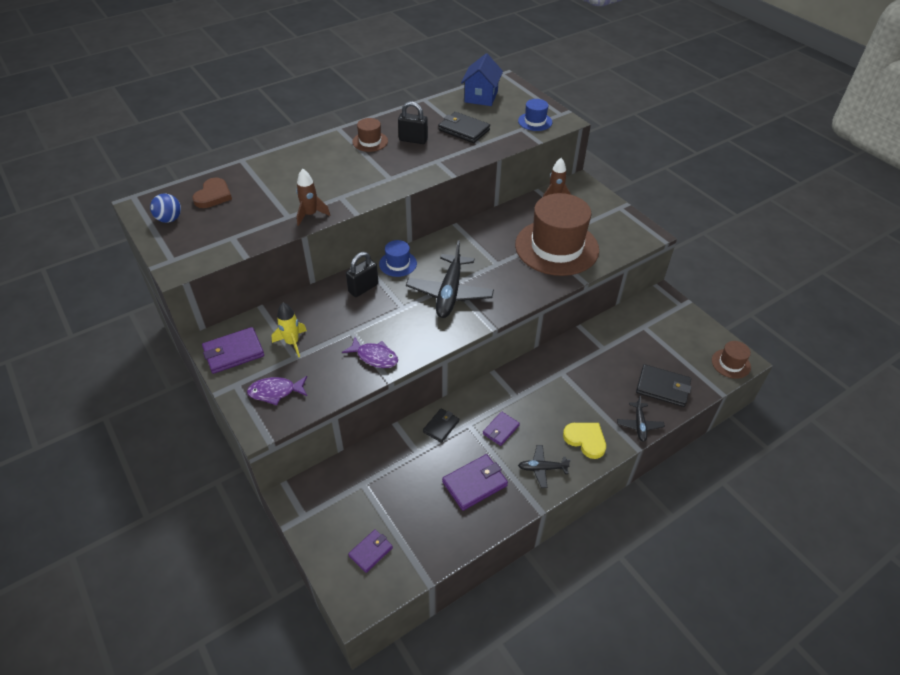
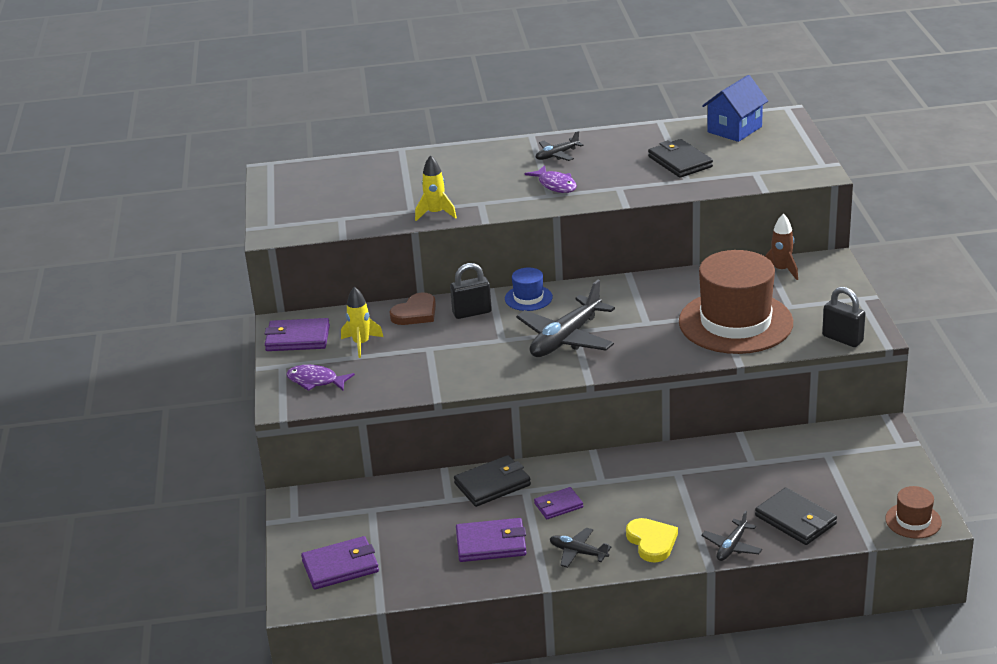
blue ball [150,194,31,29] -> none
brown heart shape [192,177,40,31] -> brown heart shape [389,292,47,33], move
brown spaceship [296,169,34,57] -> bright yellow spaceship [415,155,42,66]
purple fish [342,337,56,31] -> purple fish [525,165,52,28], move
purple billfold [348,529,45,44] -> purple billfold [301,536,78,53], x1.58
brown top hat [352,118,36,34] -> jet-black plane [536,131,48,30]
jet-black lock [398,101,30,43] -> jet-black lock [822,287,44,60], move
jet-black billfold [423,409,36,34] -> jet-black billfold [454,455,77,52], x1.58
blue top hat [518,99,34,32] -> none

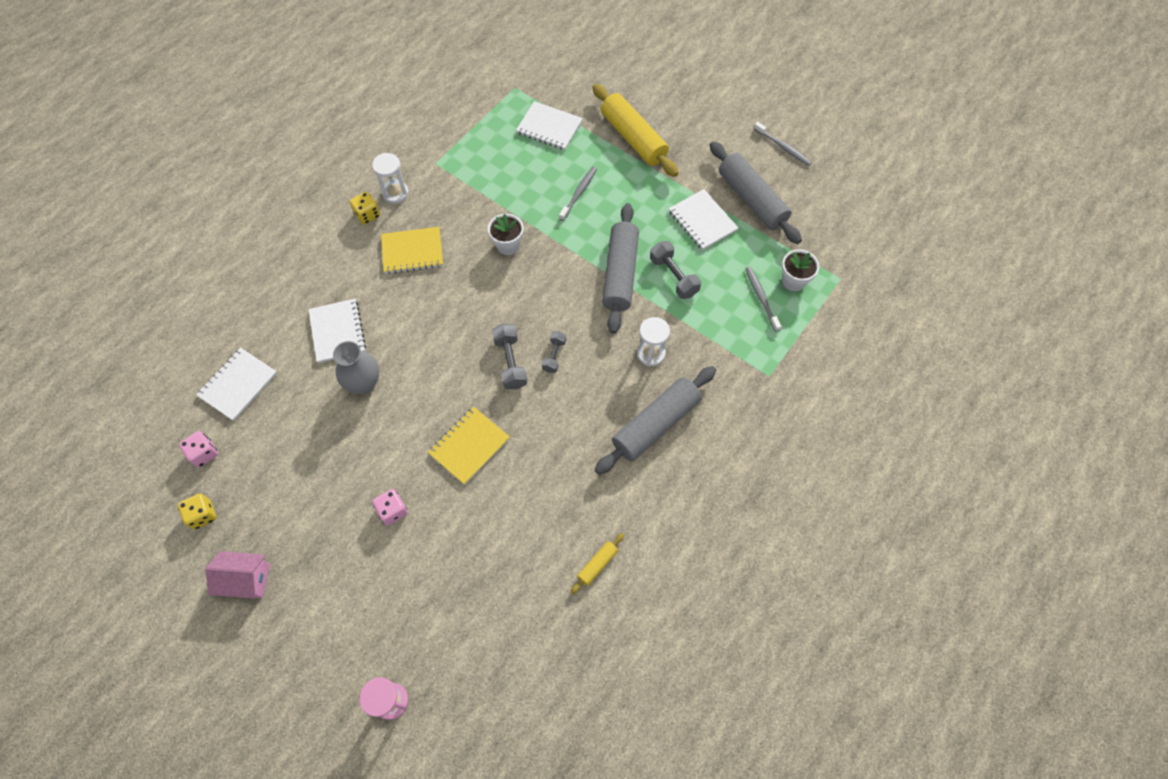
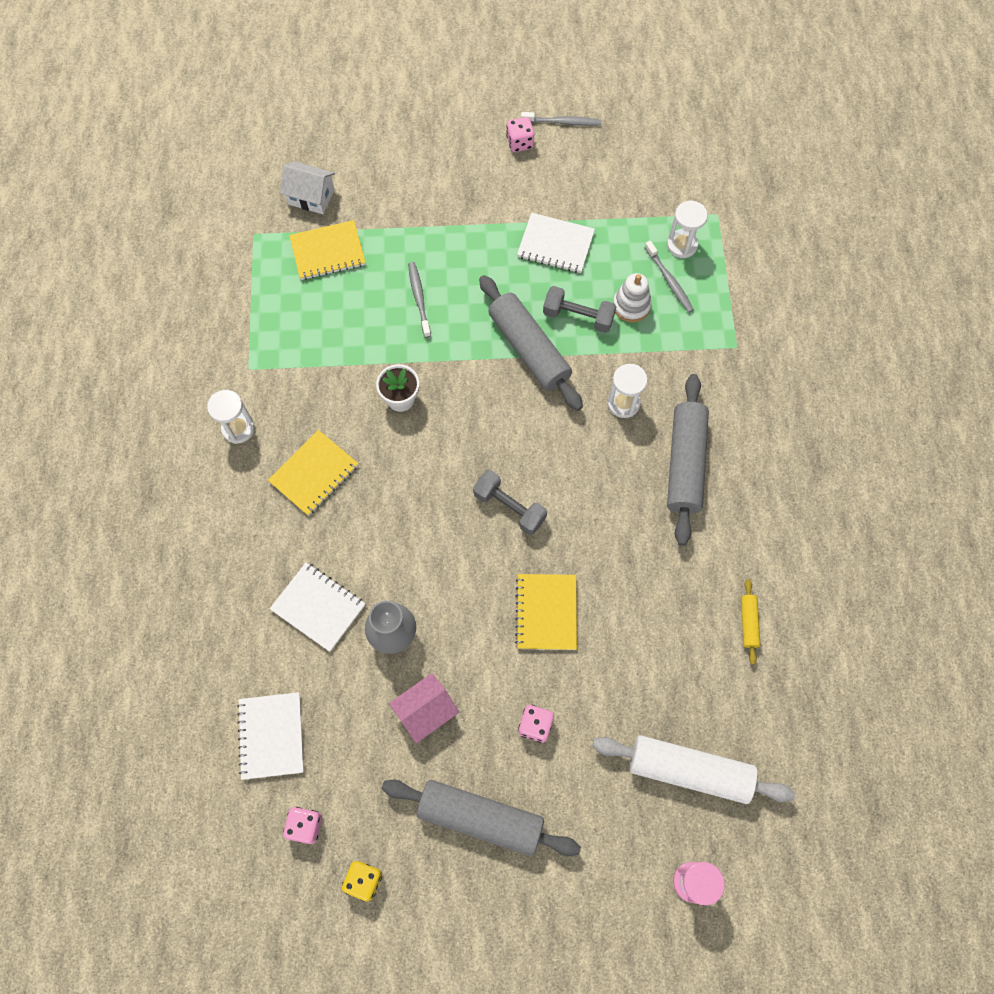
rosy house [205,551,65,48] -> rosy house [389,673,70,70], move
bright yellow dice [350,192,30,33] -> none
snow-white exercise book [516,101,67,49] -> bright yellow exercise book [289,220,77,60]
gray dumbbell [542,331,24,42] -> none
bright yellow pastry roller [593,84,86,93] -> none
gray pastry roller [710,141,92,103] -> gray pastry roller [382,780,199,76], move
gray toothbrush [745,267,37,65] -> gray toothbrush [644,241,50,72], 150 degrees counterclockwise
snow-white plant pot [782,249,37,42] -> snow-white sand timer [667,201,41,57]
none -> snow-white house [280,162,55,52]
none -> rosy dice [506,117,28,35]
none -> snow-white pastry roller [592,735,203,69]
none -> snow-white ring stacker [613,273,39,49]

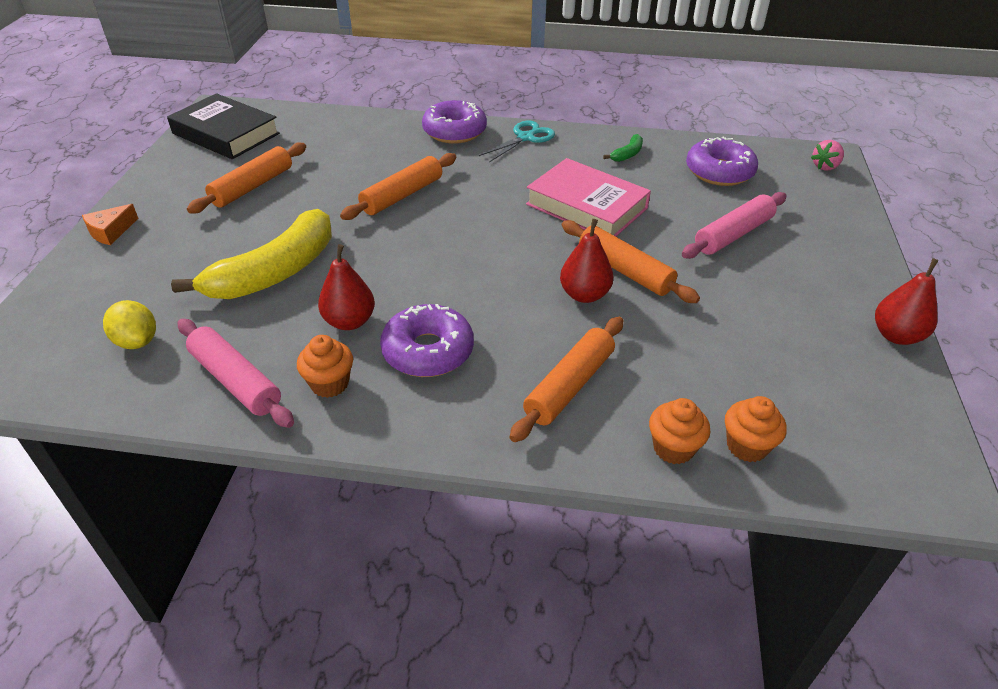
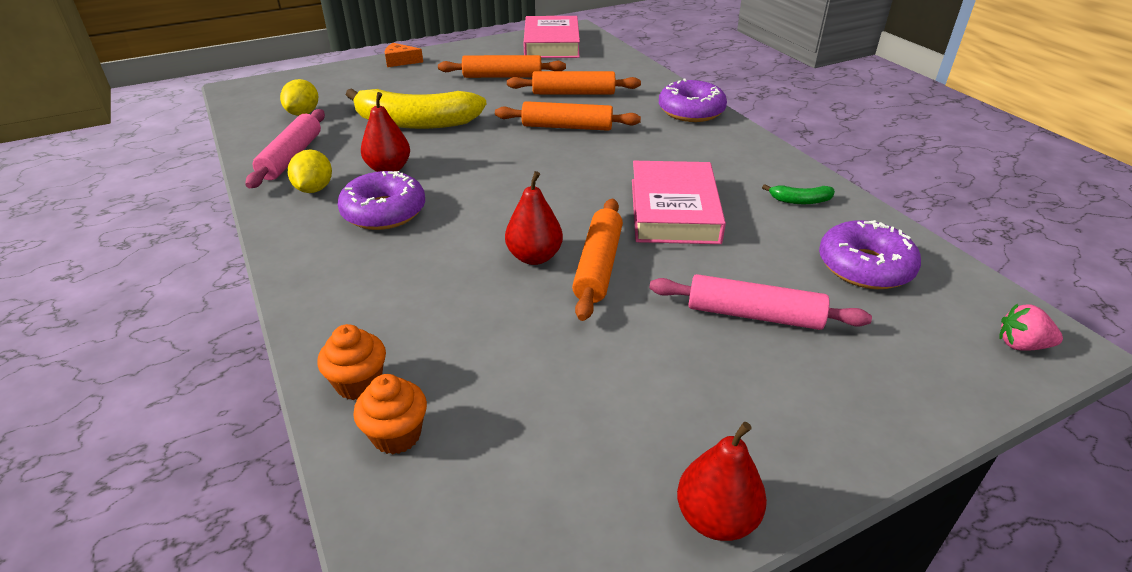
jet-black hardcover [167,93,113,66] -> rosy hardcover [523,16,57,42]
orange muffin [297,335,56,63] -> bright yellow citrus fruit [288,150,44,43]
aqua shears [479,121,76,41] -> none
orange pastry roller [509,317,114,125] -> orange pastry roller [507,71,134,23], move

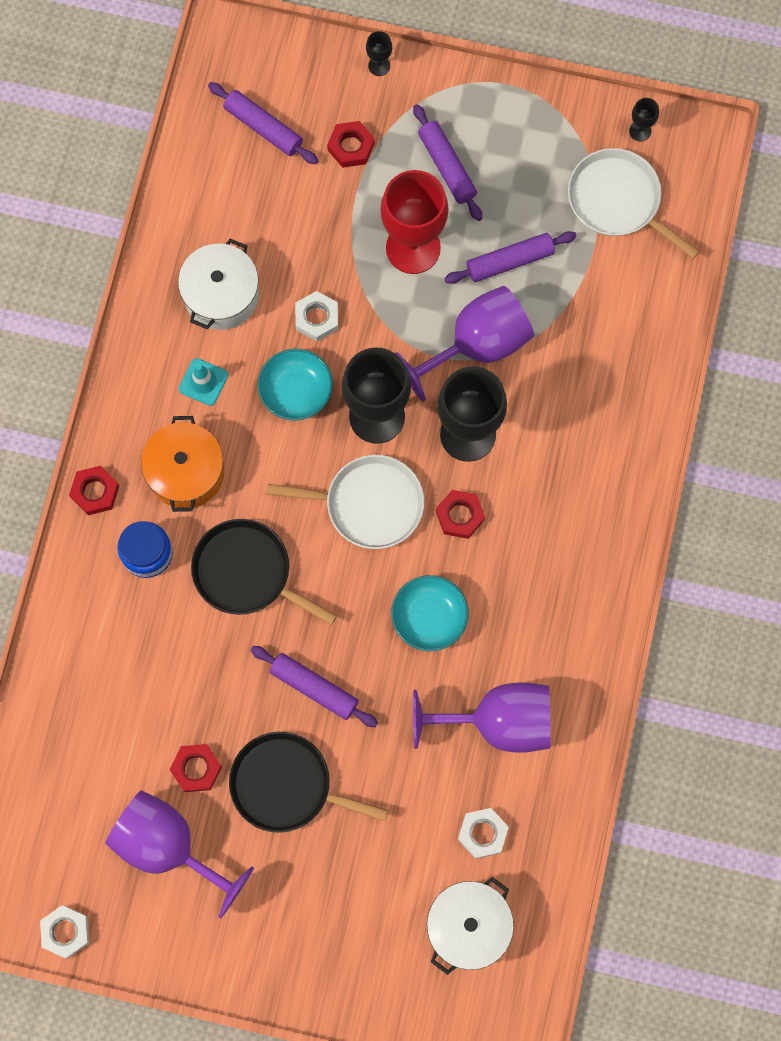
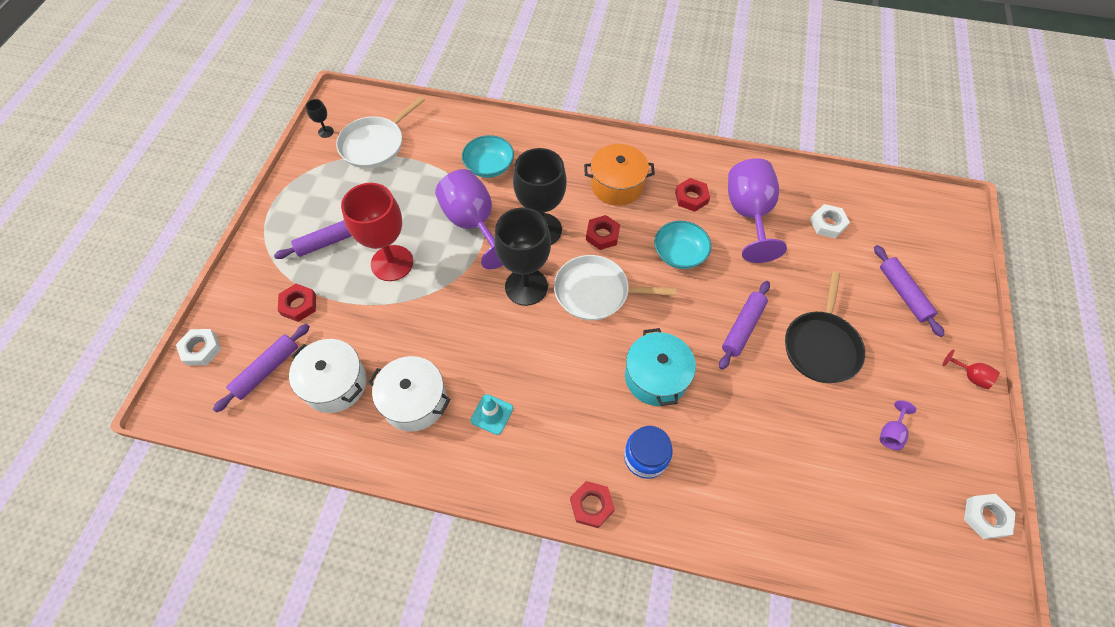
purple goblet [105,790,149,129] -> purple goblet [880,400,36,50], x0.41
orange stockpot [141,416,83,96] -> orange stockpot [584,144,71,62], move
red nut [169,744,53,48] -> red nut [675,178,35,34], move
jet-black pan [191,519,146,106] -> aqua stockpot [625,328,71,78]
aqua deep dish [258,349,75,72] -> aqua deep dish [462,135,52,43], move
snow-white pan [267,455,157,94] -> snow-white pan [554,255,122,65], 90 degrees counterclockwise
snow-white nut [295,291,43,50] -> snow-white nut [176,329,45,36], move
jet-black goblet [366,31,26,45] -> none
snow-white stockpot [427,877,87,98] -> snow-white stockpot [289,339,78,74], move
purple pastry roller [444,231,133,53] -> purple pastry roller [874,245,71,92], move
none -> red goblet [942,349,58,40]

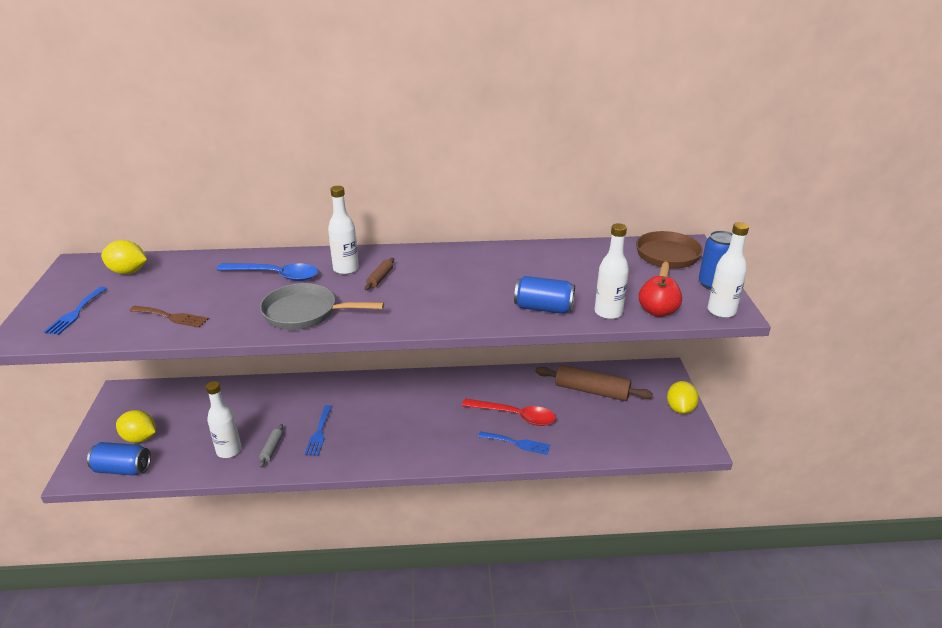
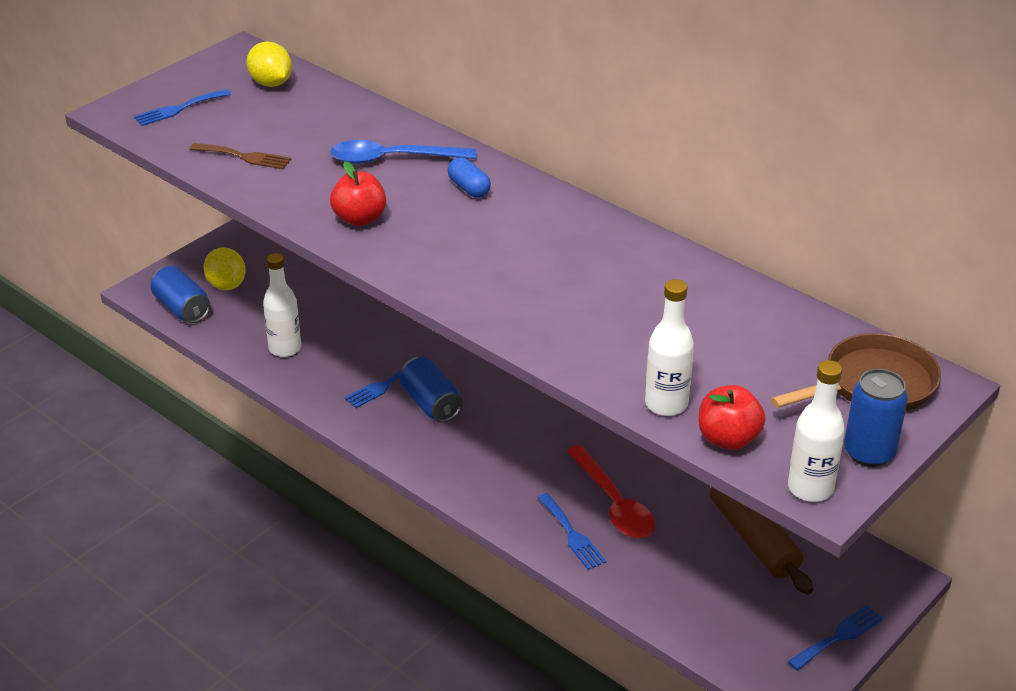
brown fork [129,306,80,22] -> brown fork [189,143,102,27], 45 degrees counterclockwise
blue tablespoon [216,263,102,18] -> blue tablespoon [330,140,146,24], 120 degrees clockwise
gray pastry roller [259,424,24,44] -> none
gray pan [260,283,124,47] -> red toy apple [330,161,56,65]
snow-white bottle [328,186,31,89] -> blue capsule [447,158,44,40]
brown pastry roller [365,258,29,32] -> none
blue can [514,276,61,38] -> blue can [400,357,63,65], move
bright yellow citrus fruit [667,381,32,33] -> blue fork [788,605,95,65]

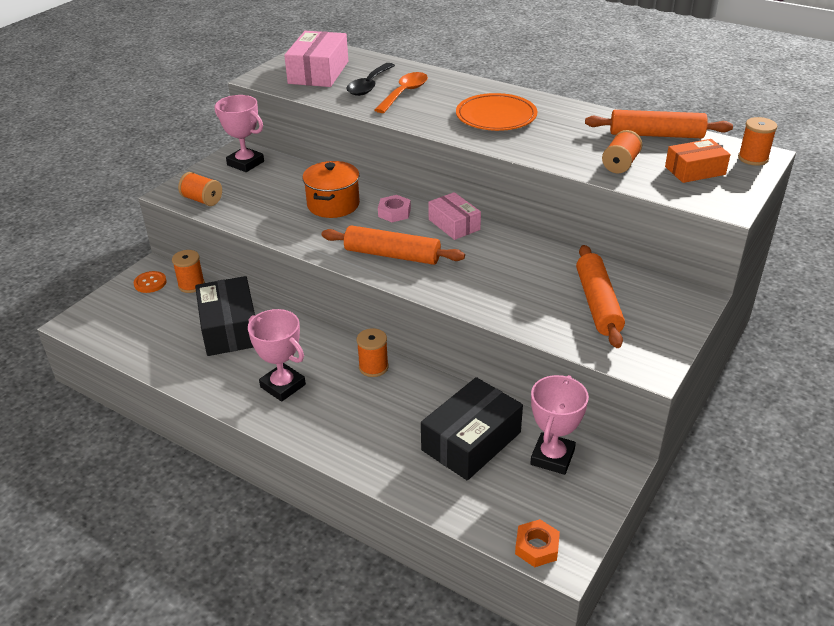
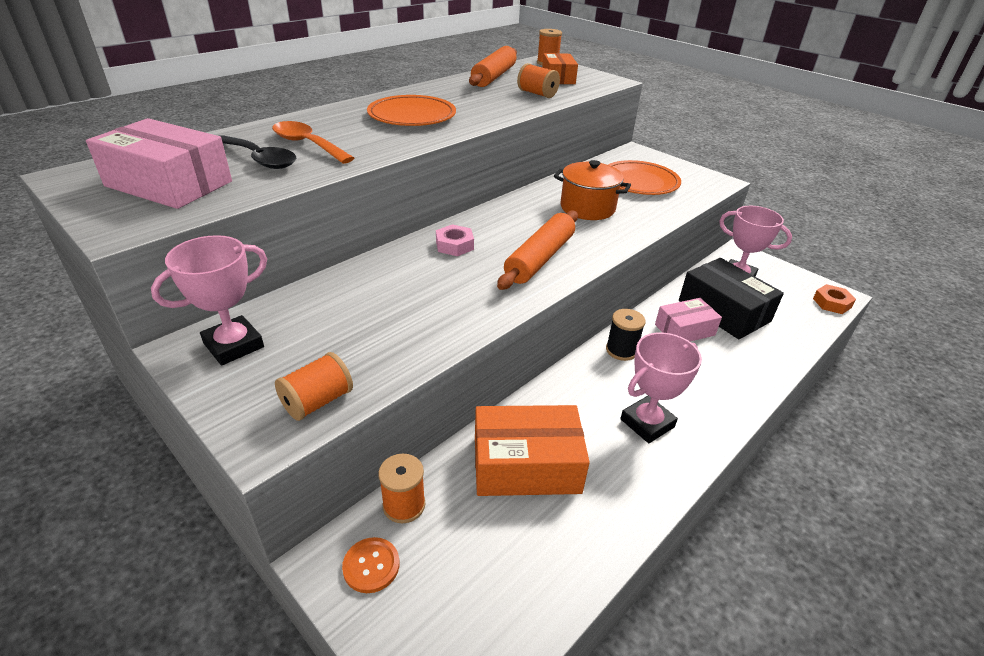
jet-black box [195,276,60,80] -> orange box [475,405,115,91]
orange stockpot [302,161,58,57] -> orange stockpot [554,160,77,60], move
orange bobbin [357,328,31,49] -> jet-black bobbin [606,309,40,52]
rosy box [428,192,53,48] -> rosy box [655,298,67,44], move
orange pastry roller [576,245,49,103] -> orange dinner plate [608,160,73,35]

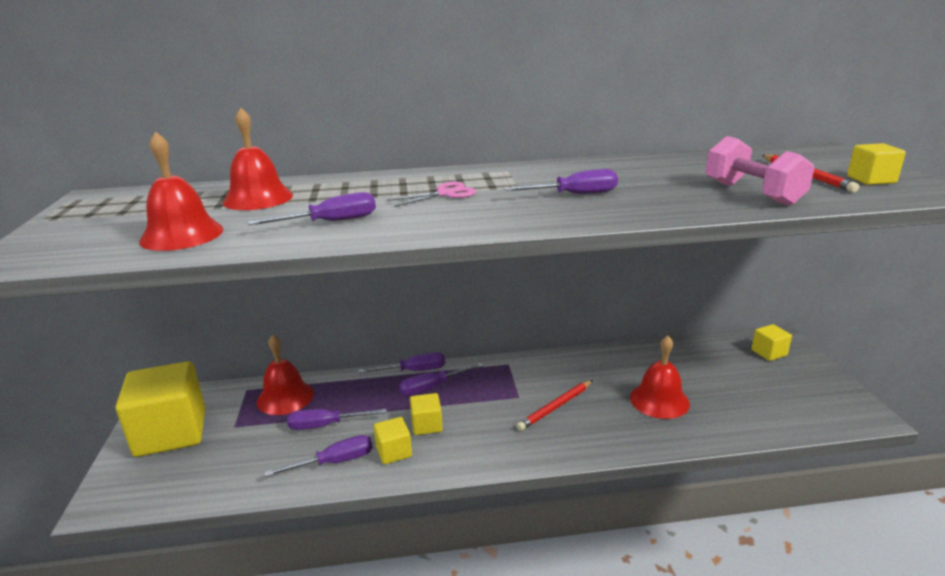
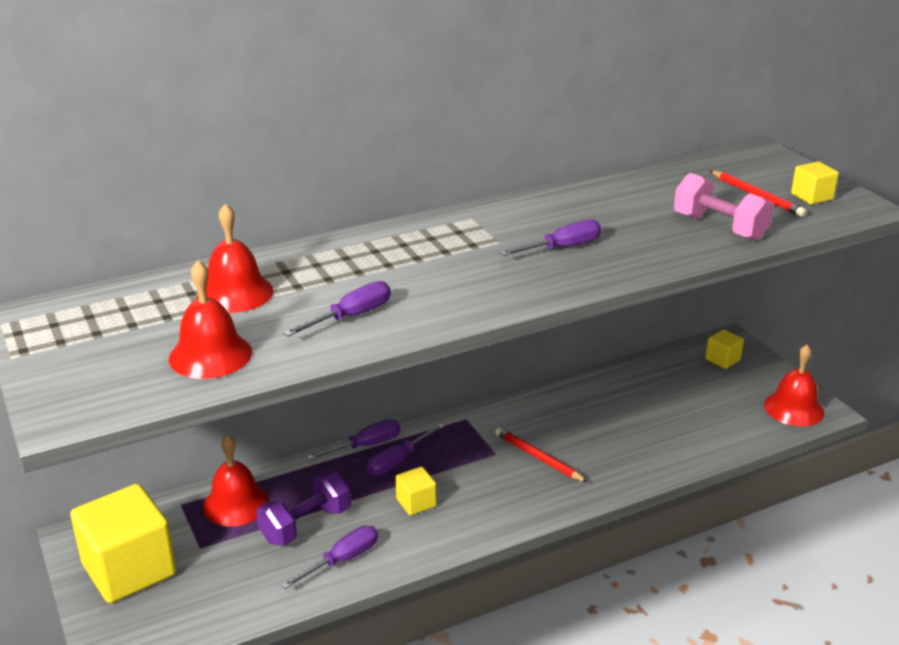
purple hand screwdriver [287,409,100,21] -> purple dumbbell [257,471,94,75]
bright yellow solid cube [373,417,39,47] -> none
rosy shears [387,182,89,25] -> none
red wooden pencil [516,380,77,51] -> red wooden pencil [495,427,93,56], 105 degrees clockwise
red school bell [630,335,60,84] -> red school bell [764,344,61,82], move

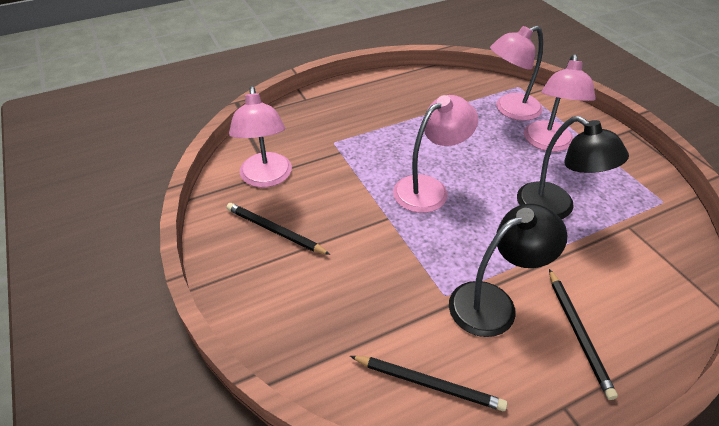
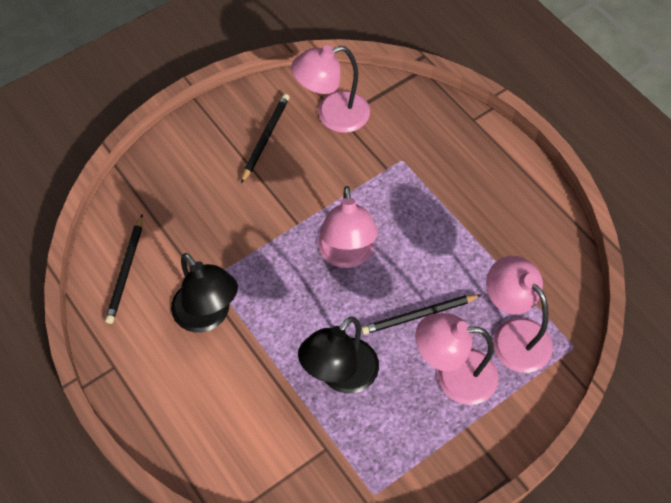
rosy lamp [393,95,85,118] -> rosy lamp [318,186,60,82], 45 degrees clockwise
jet-black wooden pencil [549,269,69,131] -> jet-black wooden pencil [361,294,120,41], move

